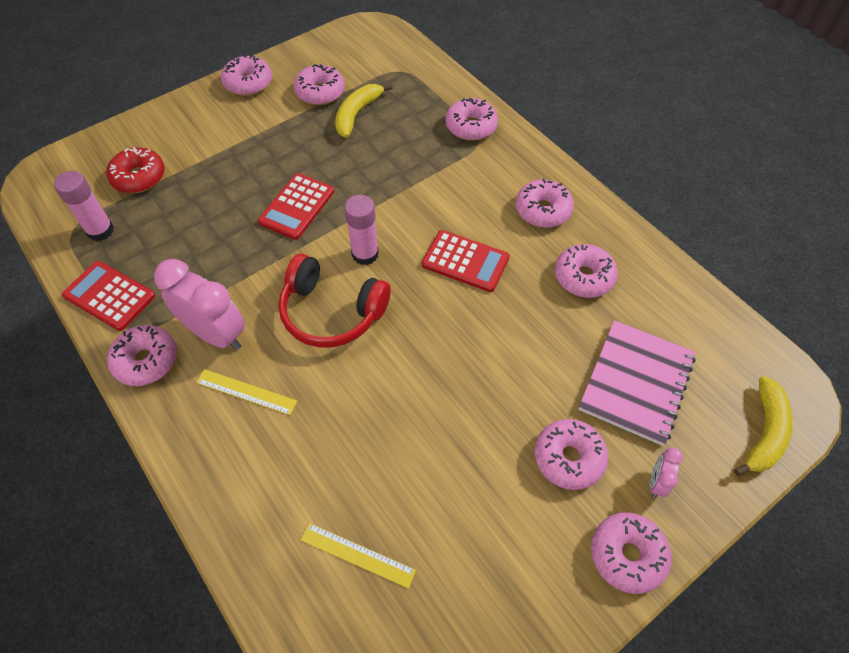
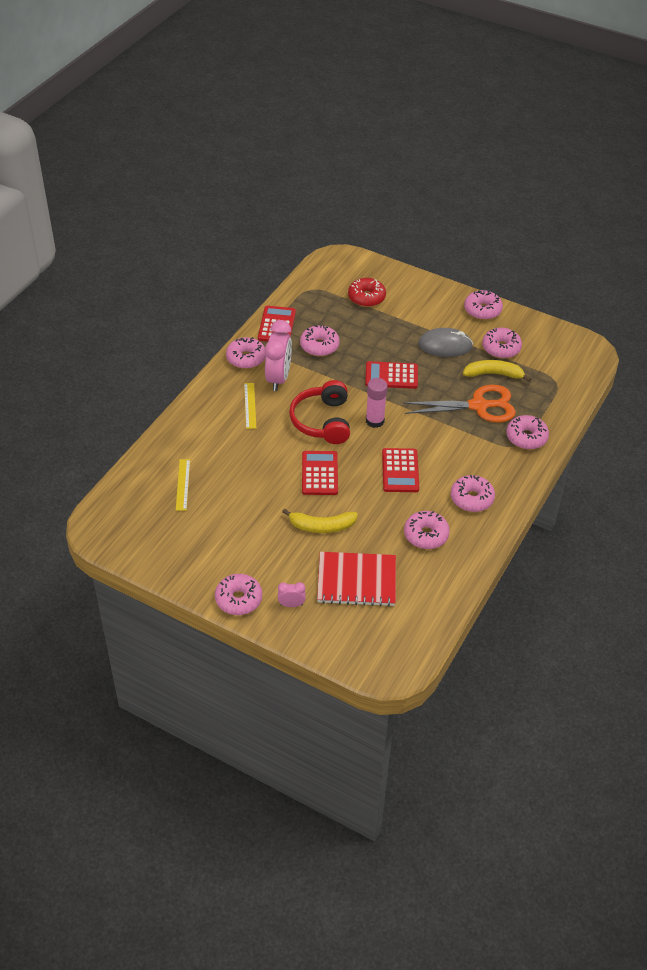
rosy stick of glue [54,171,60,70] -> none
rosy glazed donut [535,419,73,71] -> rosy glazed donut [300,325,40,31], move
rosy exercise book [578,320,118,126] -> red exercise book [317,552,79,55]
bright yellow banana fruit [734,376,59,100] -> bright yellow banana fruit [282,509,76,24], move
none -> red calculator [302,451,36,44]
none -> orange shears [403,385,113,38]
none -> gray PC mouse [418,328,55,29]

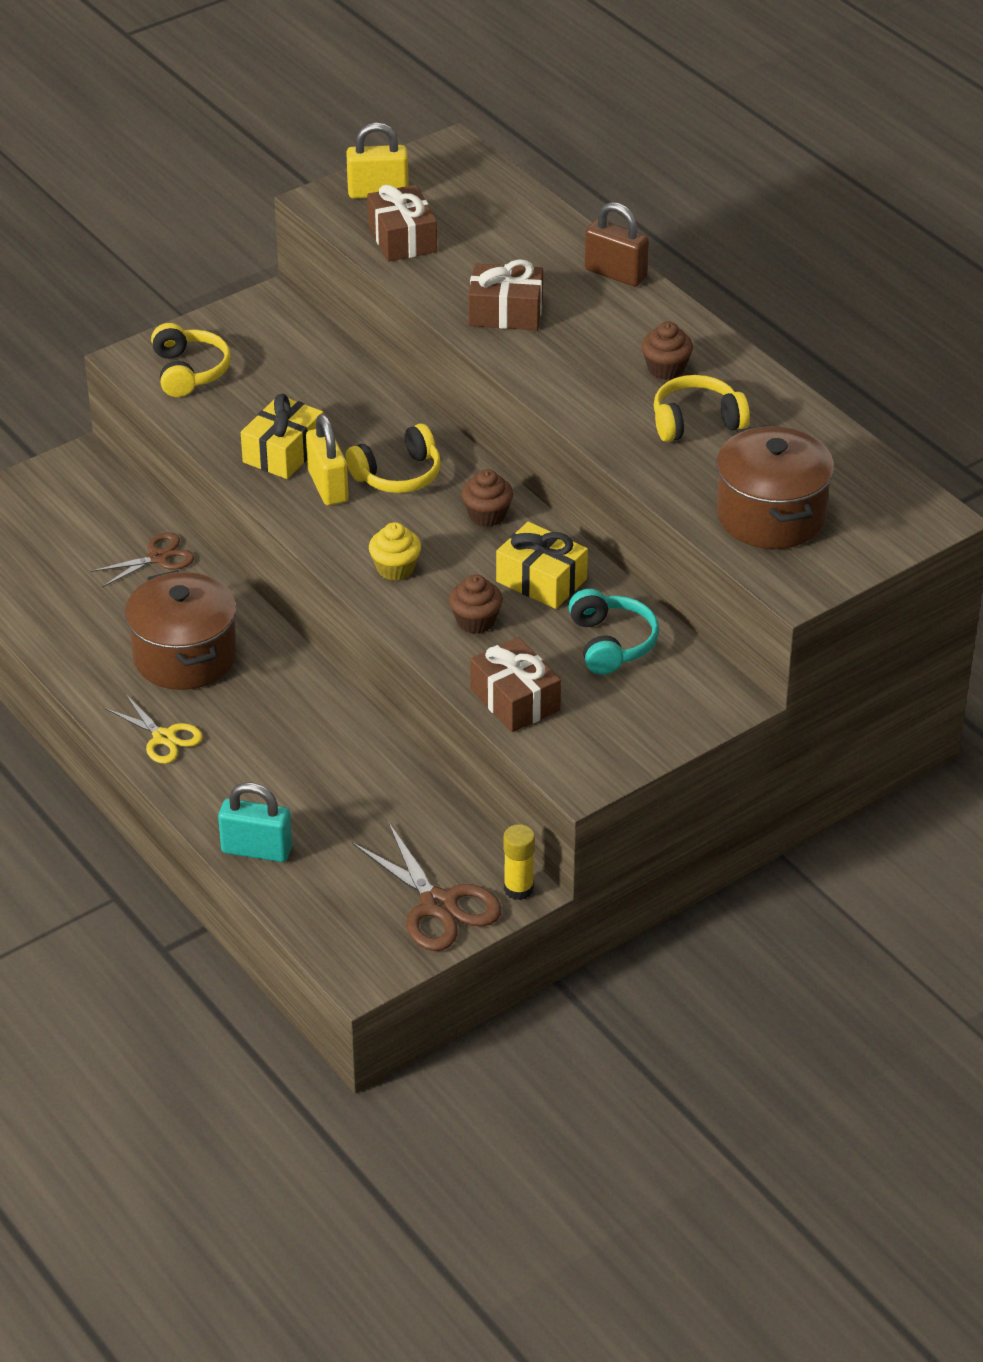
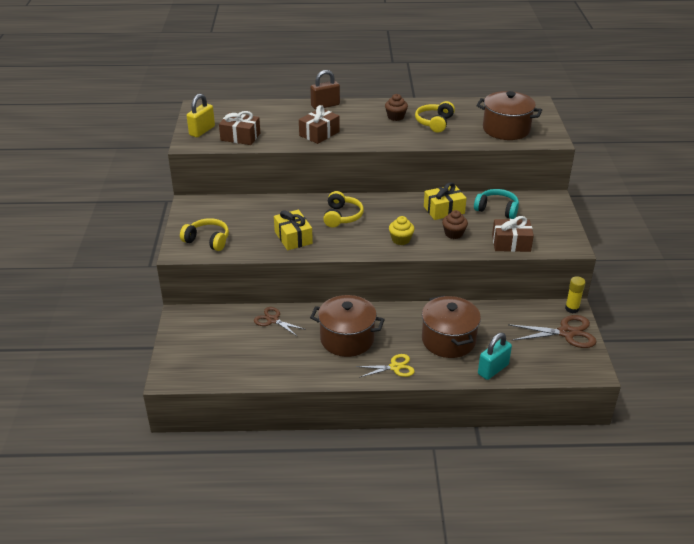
brown shears [91,533,103,54] -> brown shears [254,307,52,30], 60 degrees counterclockwise
bright yellow lock [306,414,42,92] -> none
brown muffin [462,469,51,58] -> none
none -> brown stockpot [422,295,59,63]

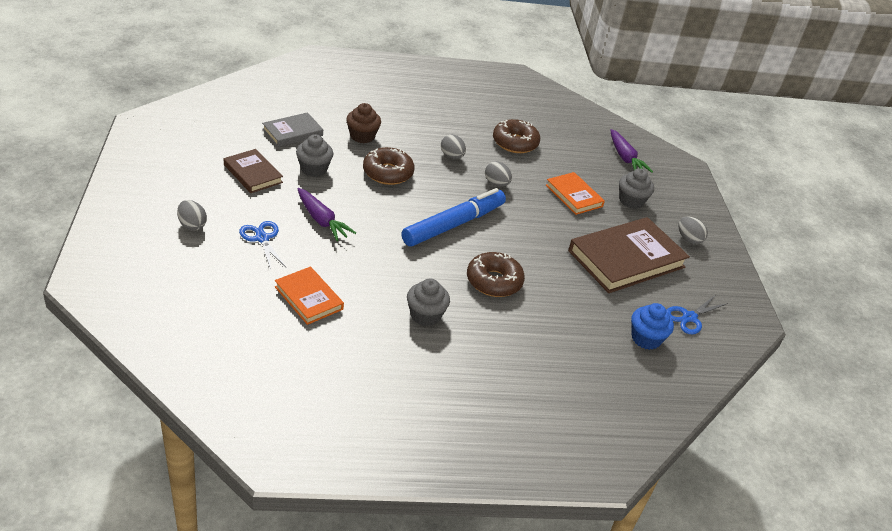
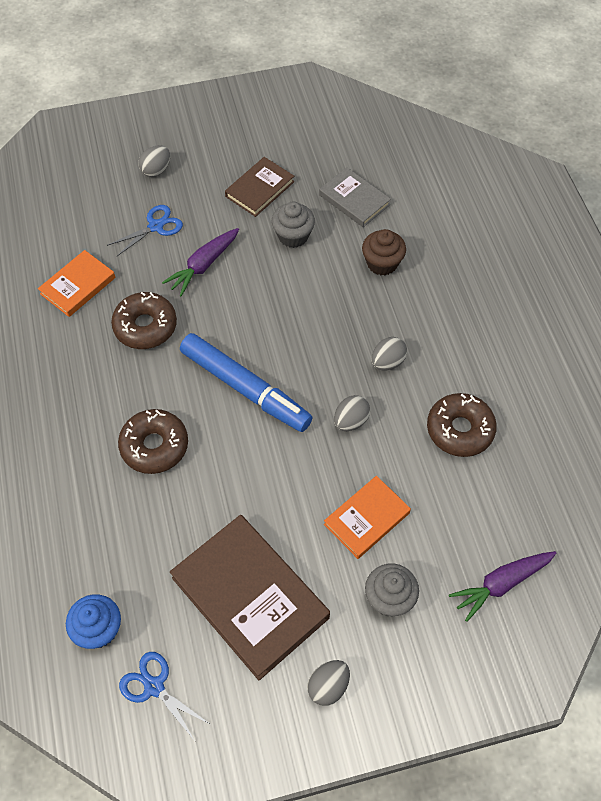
brown glazed donut [363,147,52,38] -> brown glazed donut [111,292,66,57], move
gray muffin [407,278,43,48] -> none

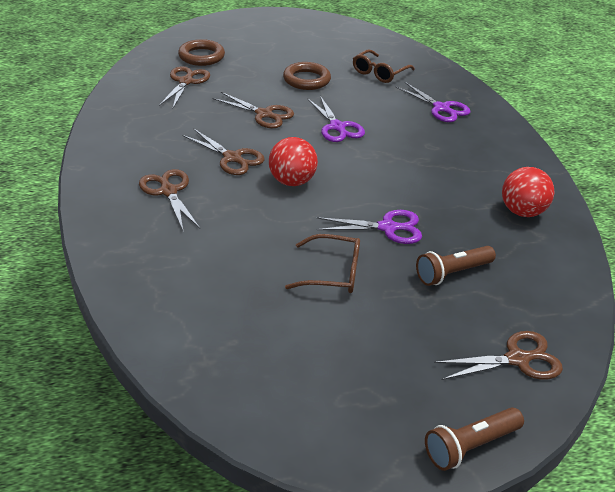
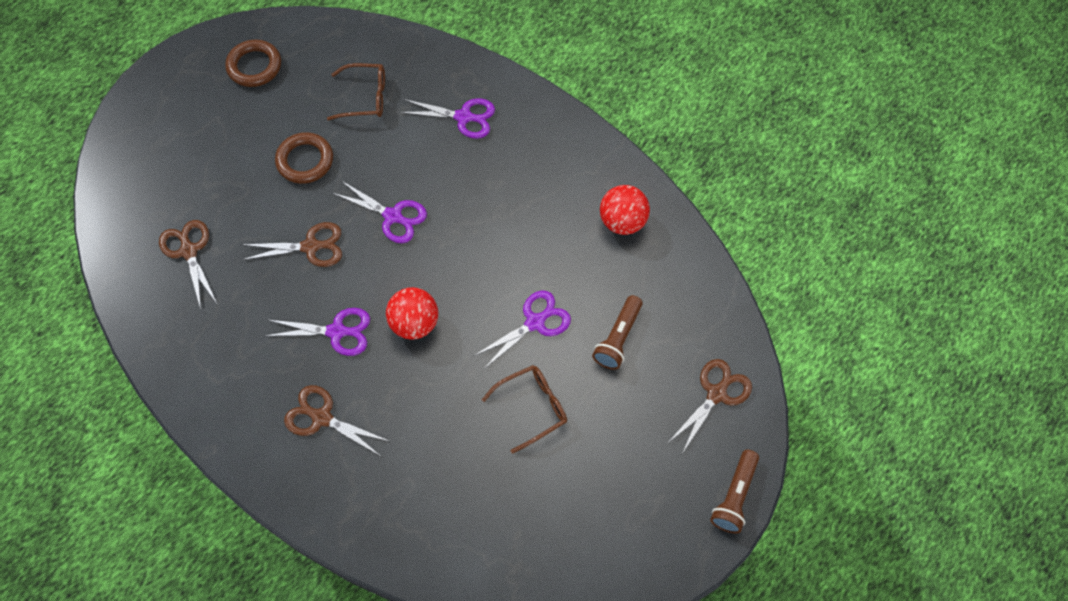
brown ring [178,39,47,27] -> brown ring [225,40,56,47], move
brown shears [183,128,82,47] -> purple shears [266,308,104,48]
brown eyeglasses [353,49,62,34] -> brown eyeglasses [327,63,58,57], 90 degrees counterclockwise

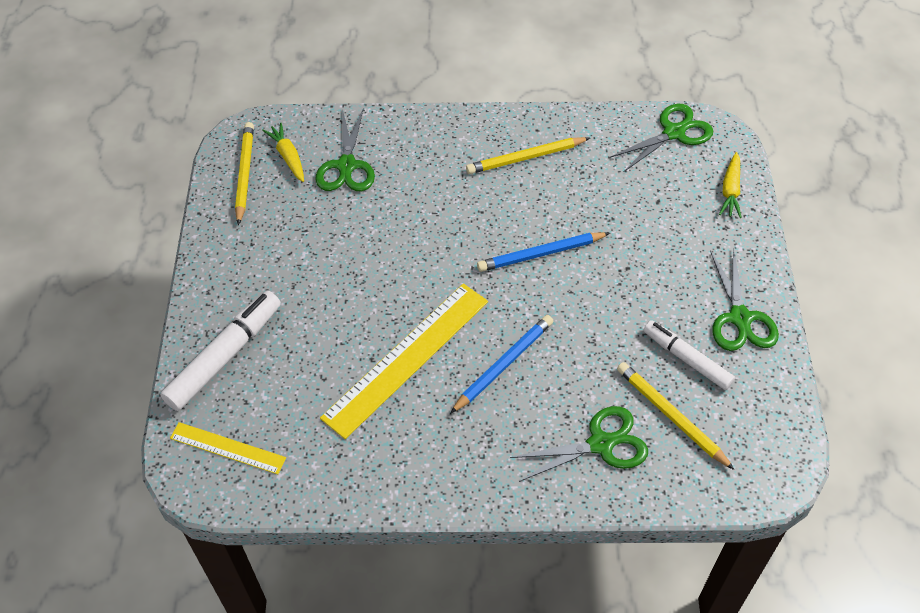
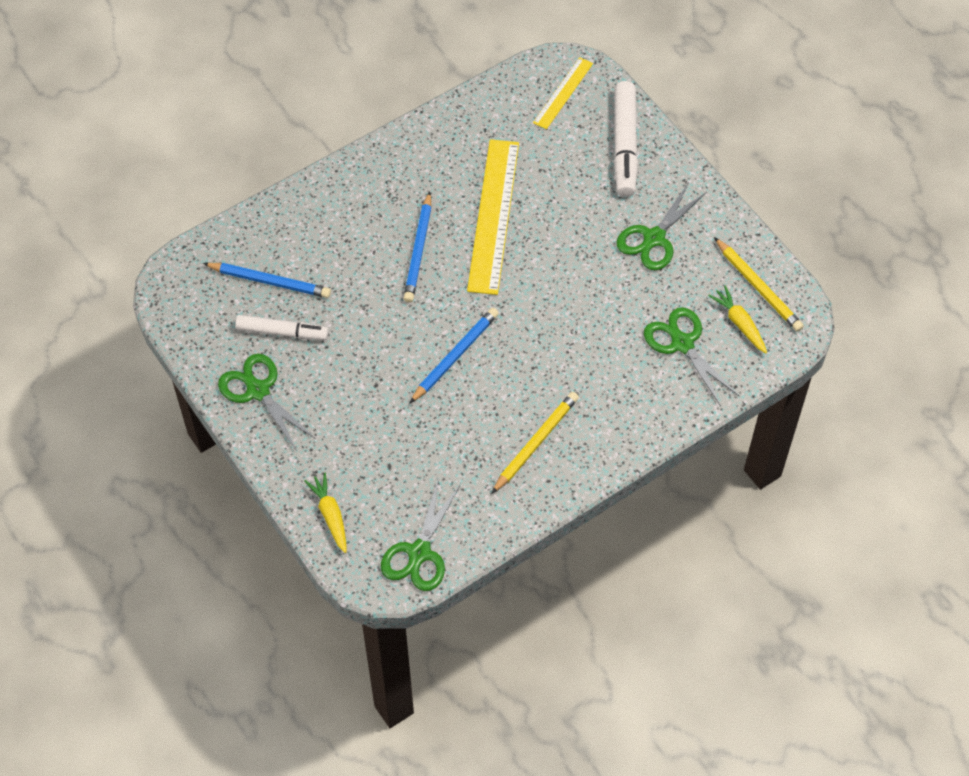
bright yellow straightedge [170,422,116,52] -> bright yellow straightedge [533,57,60,72], 45 degrees counterclockwise
bright yellow carrot [262,123,42,59] -> bright yellow carrot [708,286,59,67], 150 degrees counterclockwise
leaf-green shears [510,406,138,76] -> leaf-green shears [617,182,90,88], move
bright yellow wooden pencil [617,362,118,108] -> blue wooden pencil [203,263,128,35]

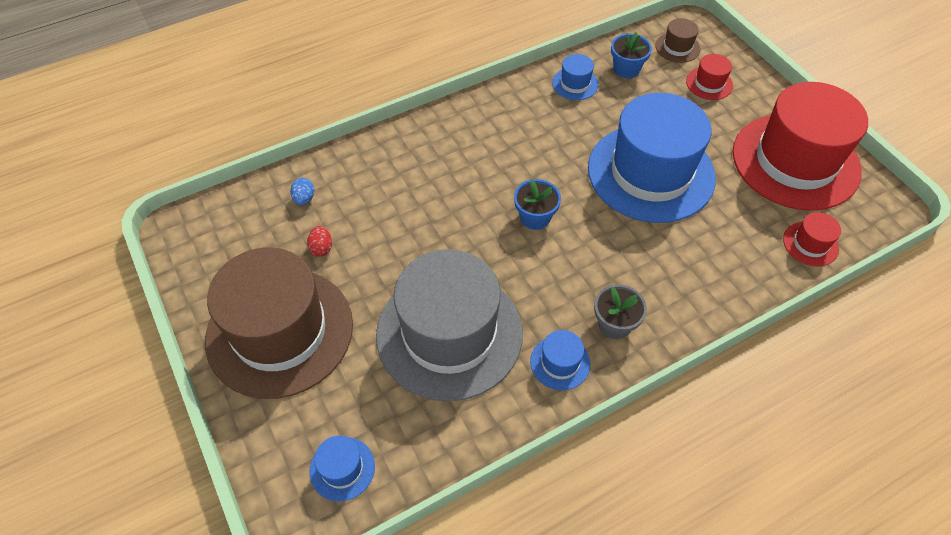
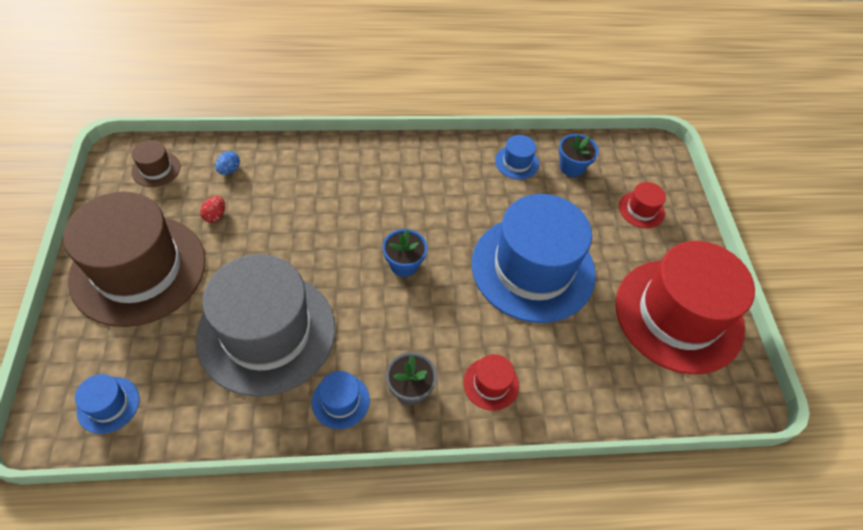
brown top hat [655,18,45,45] -> brown top hat [131,140,49,47], move
red top hat [783,212,58,54] -> red top hat [463,354,56,57], move

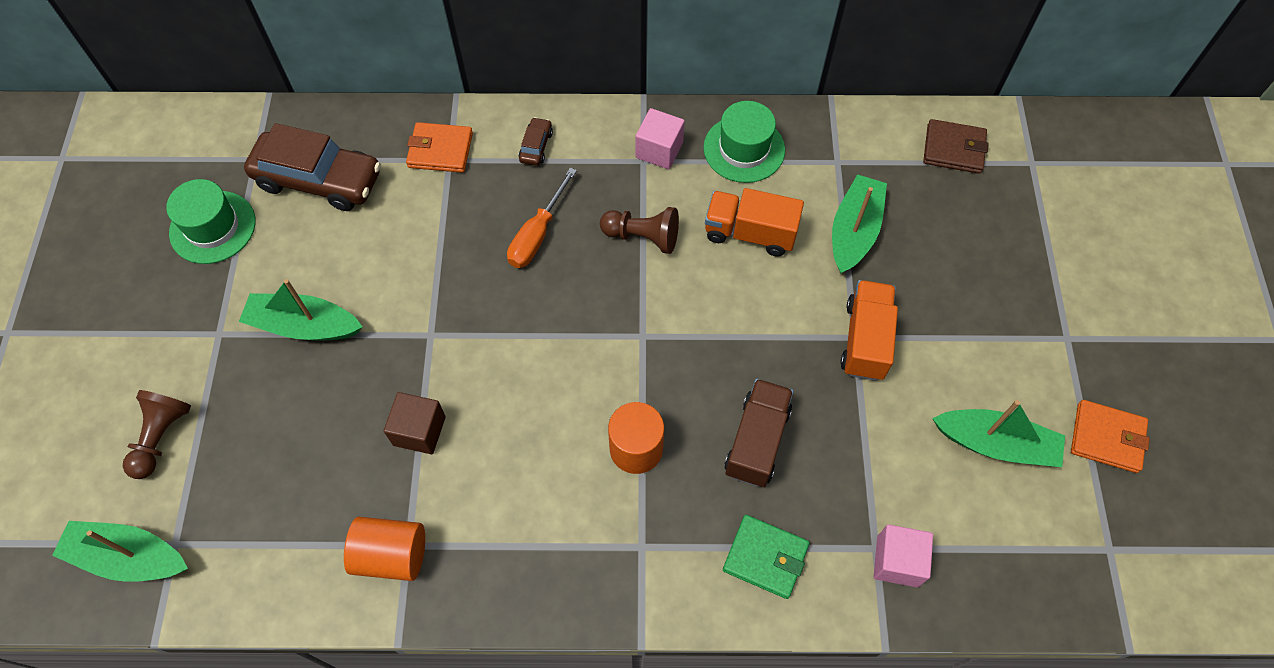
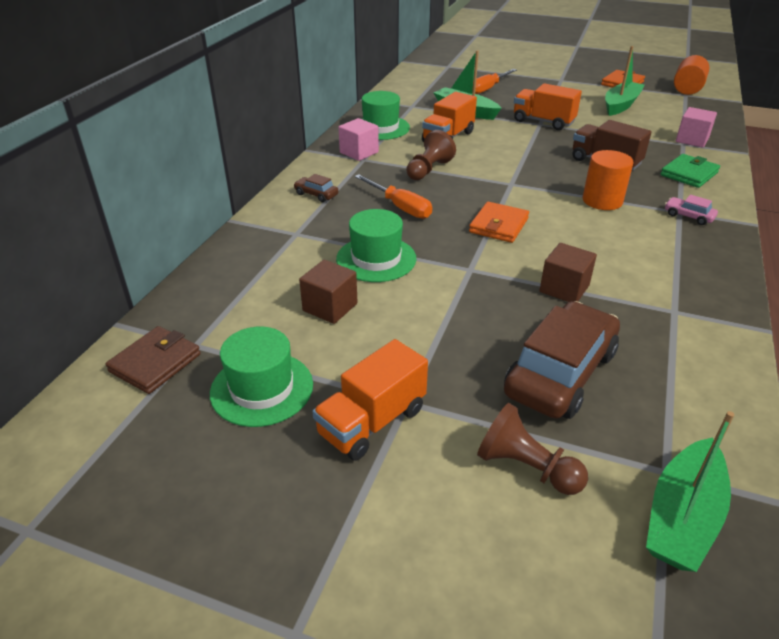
leaf-green sailboat [239,279,124,62] -> none
brown car [244,123,137,88] -> brown car [504,301,116,118], move
orange cylinder shape [344,517,81,64] -> orange cylinder shape [674,55,35,40], move
orange billfold [406,122,67,51] -> orange billfold [469,202,60,41], move
brown billfold [923,119,66,55] -> brown billfold [106,326,95,68], move
none -> brown solid cube [299,260,59,64]
none -> orange toy truck [312,339,116,122]
none -> leaf-green top hat [336,209,80,73]
none -> orange hand screwdriver [472,69,45,25]
none -> rosy car [665,195,53,30]

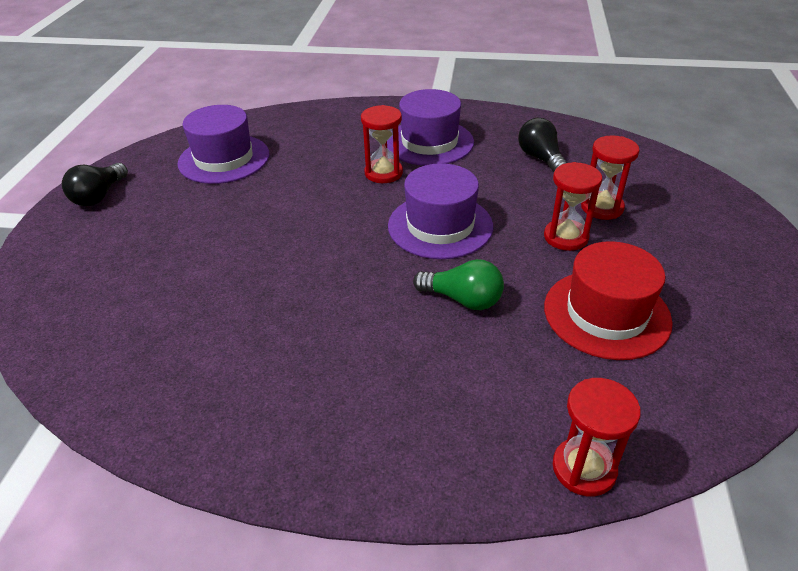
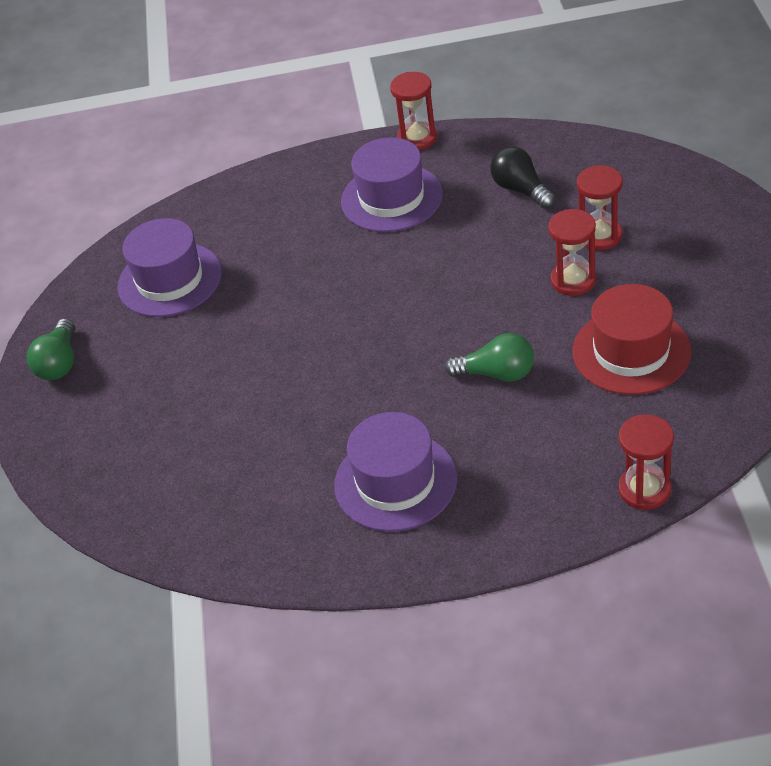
jet-black bulb [62,163,66,43] -> leaf-green bulb [27,318,48,62]
red sand timer [361,105,42,78] -> red sand timer [390,72,47,78], move
purple top hat [388,163,105,96] -> purple top hat [334,412,123,120], move

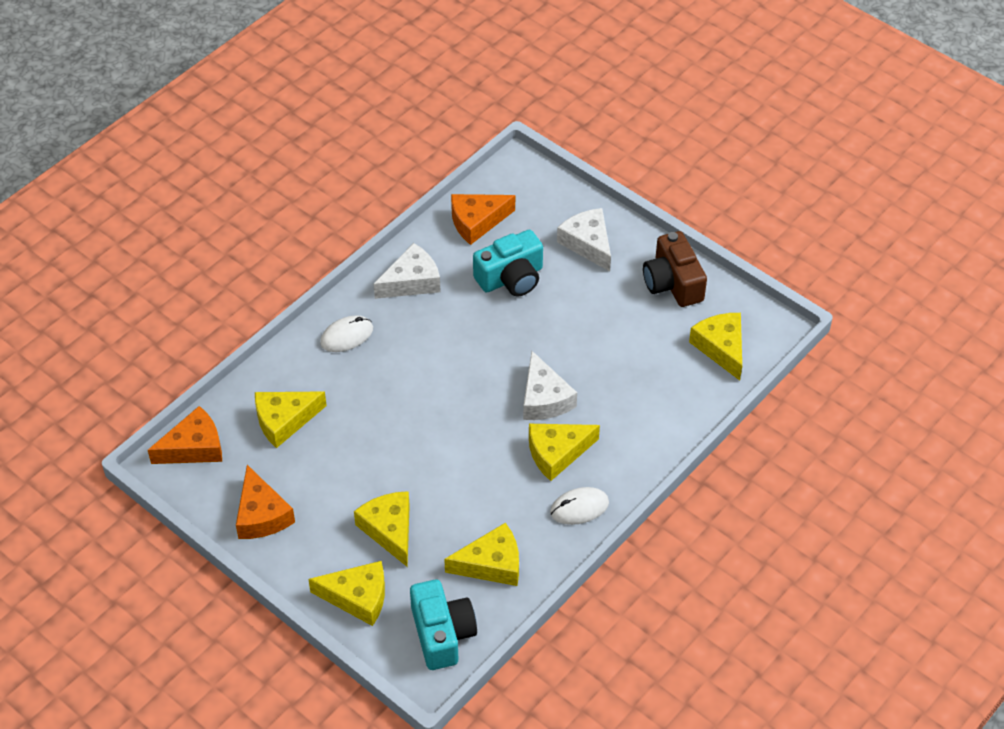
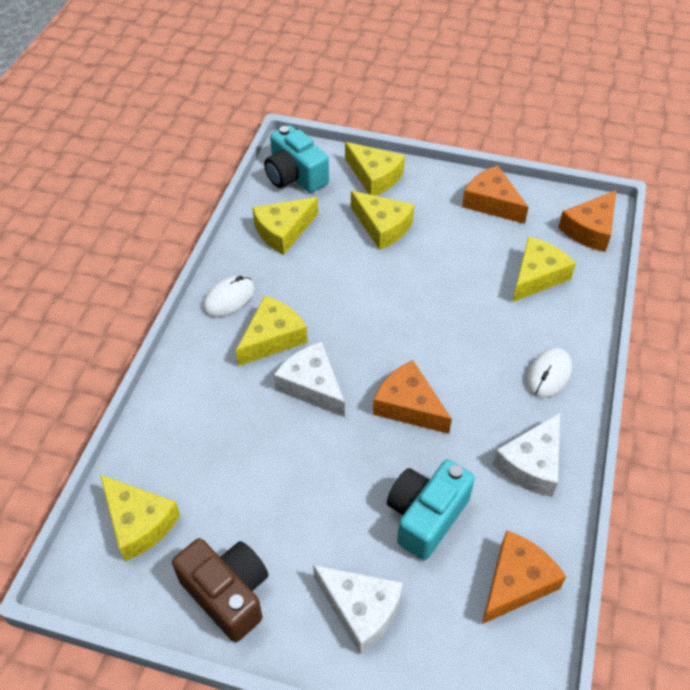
bright yellow cheese [308,561,77,65] -> bright yellow cheese [345,142,60,54], 120 degrees counterclockwise
none -> orange cheese [373,360,79,74]

